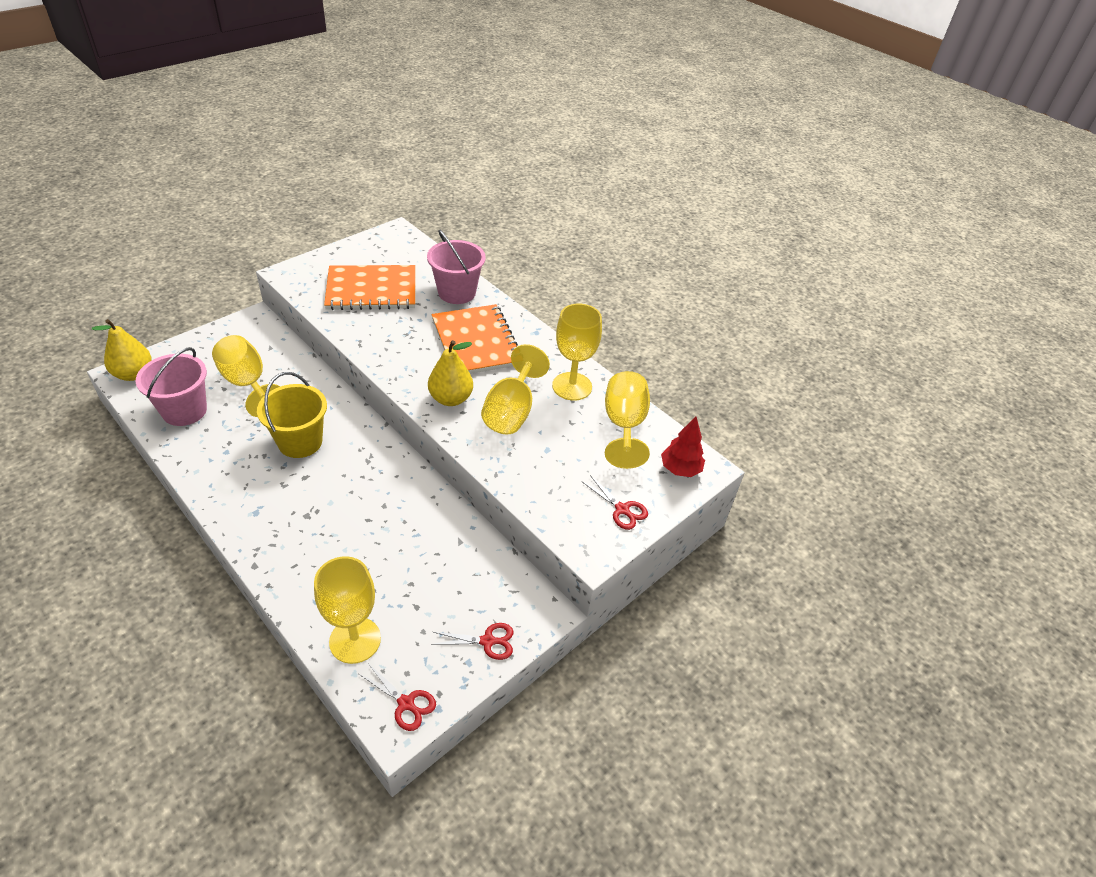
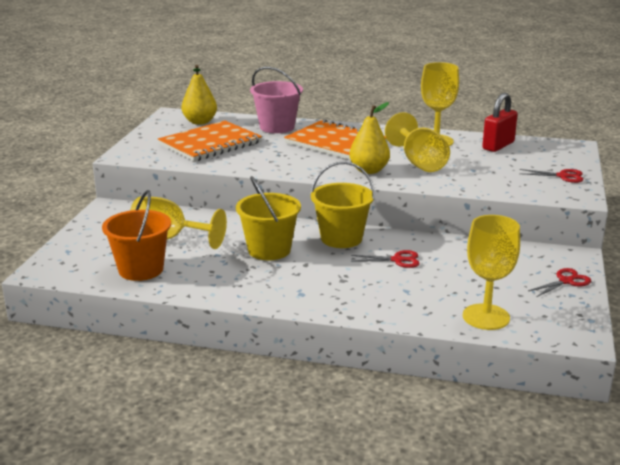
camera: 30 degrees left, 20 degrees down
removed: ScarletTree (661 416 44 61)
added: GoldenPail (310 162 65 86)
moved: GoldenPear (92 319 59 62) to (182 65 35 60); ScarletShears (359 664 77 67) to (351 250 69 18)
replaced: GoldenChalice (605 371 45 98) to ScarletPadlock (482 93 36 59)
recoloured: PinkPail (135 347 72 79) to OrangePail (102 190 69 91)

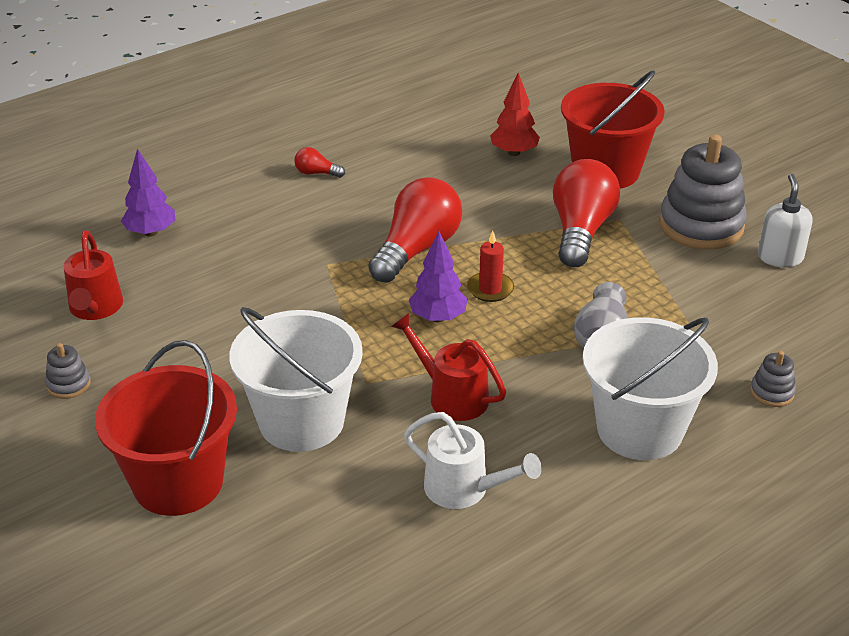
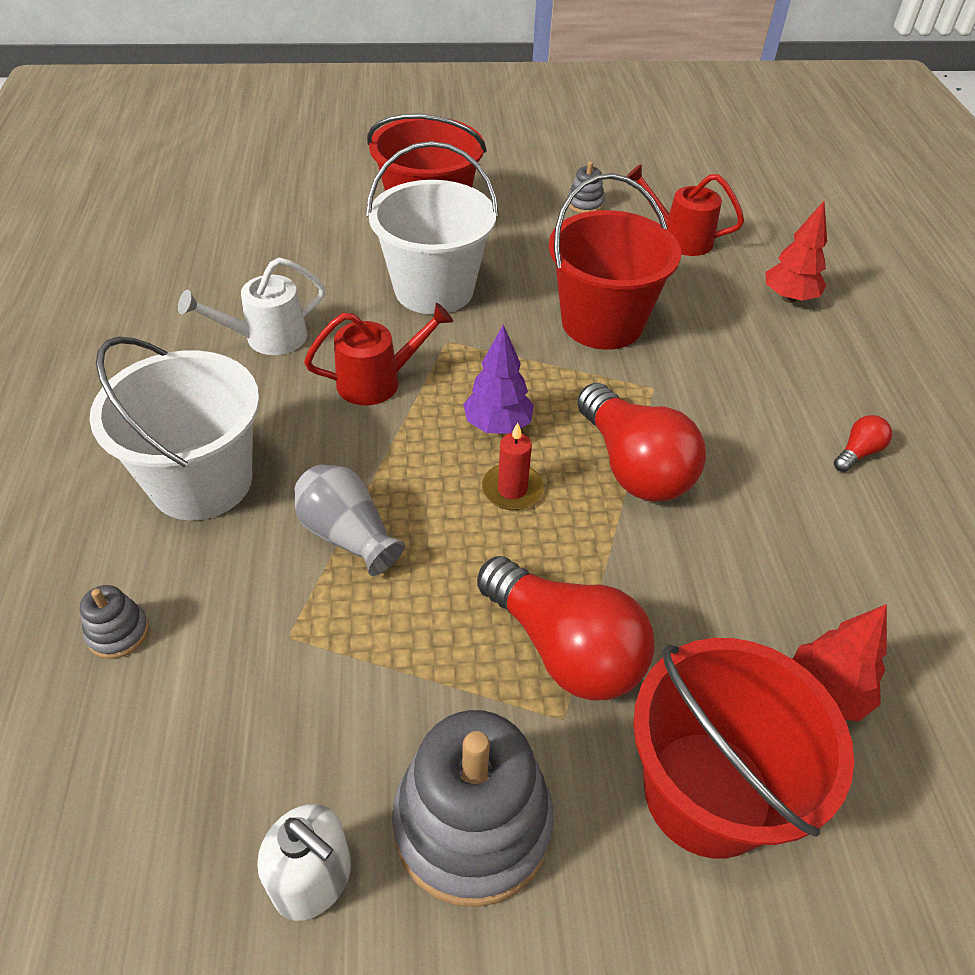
camera: 120 degrees right, 10 degrees up
added: ScarletPail (549 173 132 177)
recoloured: PurpleTree (121 148 54 89) to ScarletTree (765 201 62 102)

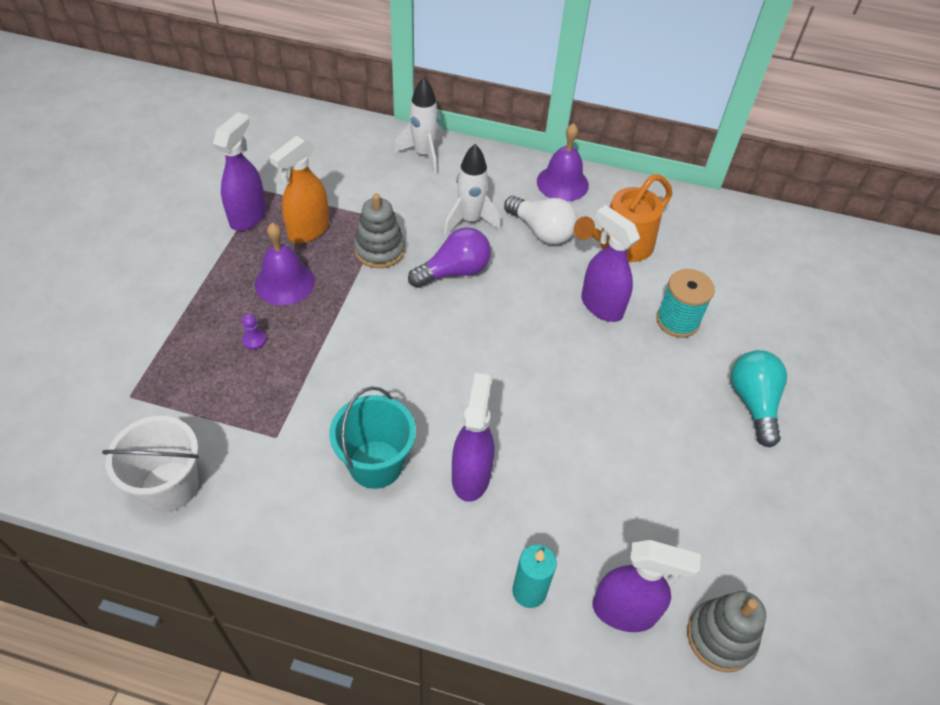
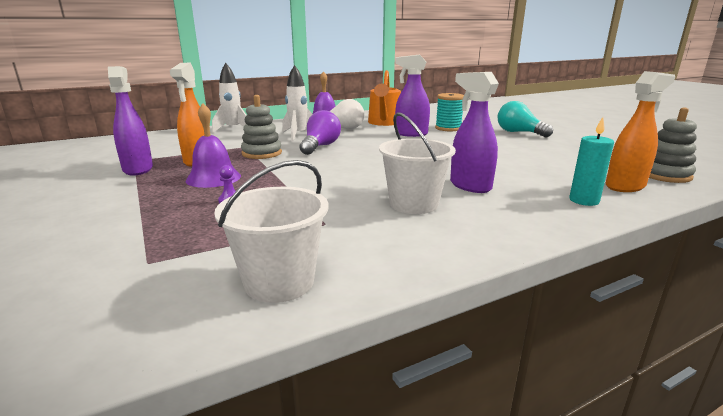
camera: 40 degrees left, 30 degrees down
recoloured: TurquoisePail (329 386 87 103) to PureWhitePail (379 112 77 102); PurpleSprayBottle (592 540 109 92) to OrangeSprayBottle (606 71 69 121)

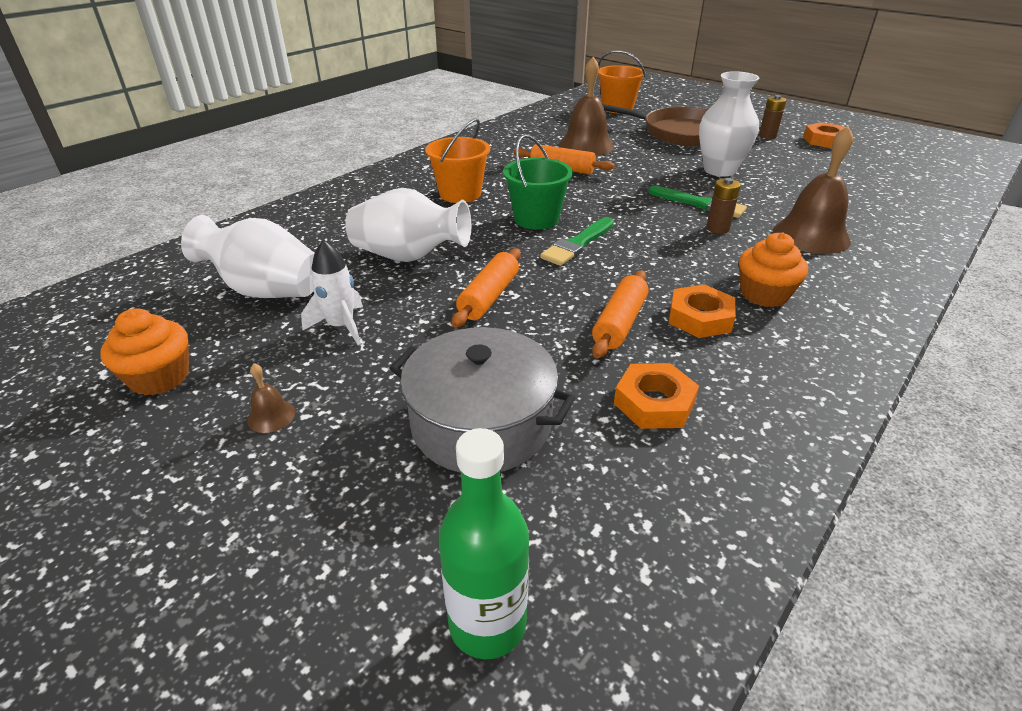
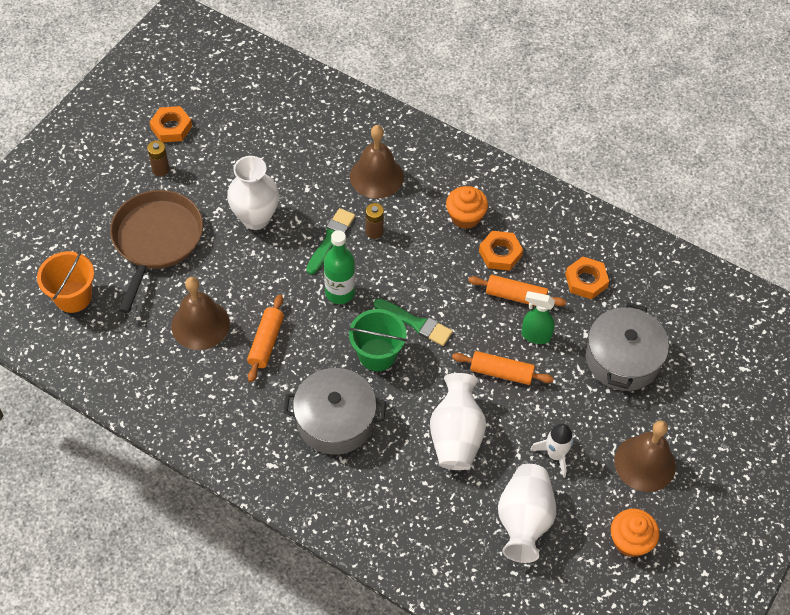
camera: 100 degrees left, 20 degrees up
added: EmeraldSprayBottle (521 291 34 53)
moved: EmeraldBottle (439 428 90 231) to (324 230 31 74)
replaced: OrangePail (425 118 65 85) to GreyStockpot (283 368 103 87)
resized: DarkBrownHandBell (247 363 48 70) = (614 420 62 72) x2.34

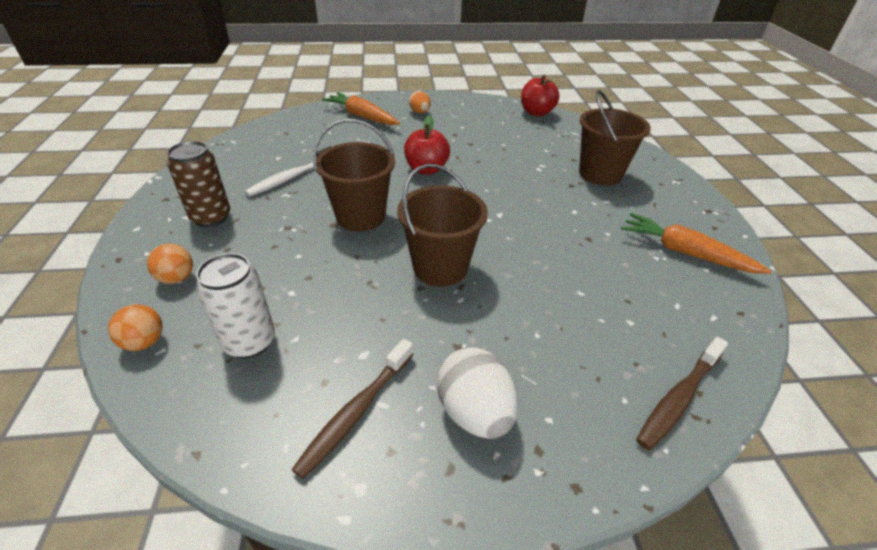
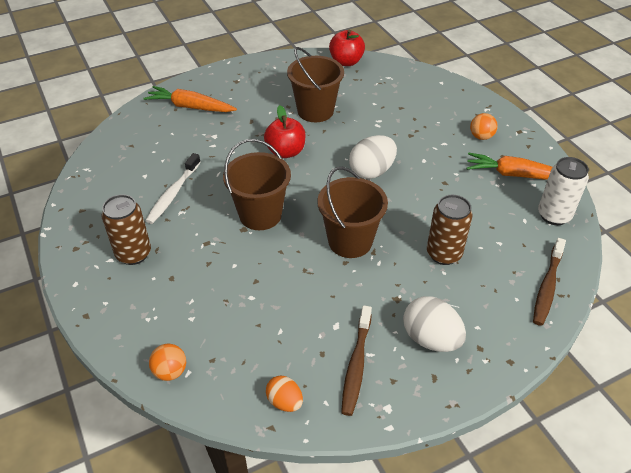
camera: 20 degrees left, 5 degrees up
added: PureWhiteEggShape (349 135 48 44); DarkBrownSodaCan (427 195 46 70)
moved: OrangeBall (147 243 46 41) to (470 113 28 27); PureWhiteSodaCan (196 253 79 106) to (538 157 51 68); OrangeEggShape (409 91 22 22) to (266 375 37 37); DarkBrownPail (579 90 72 96) to (287 47 57 75)

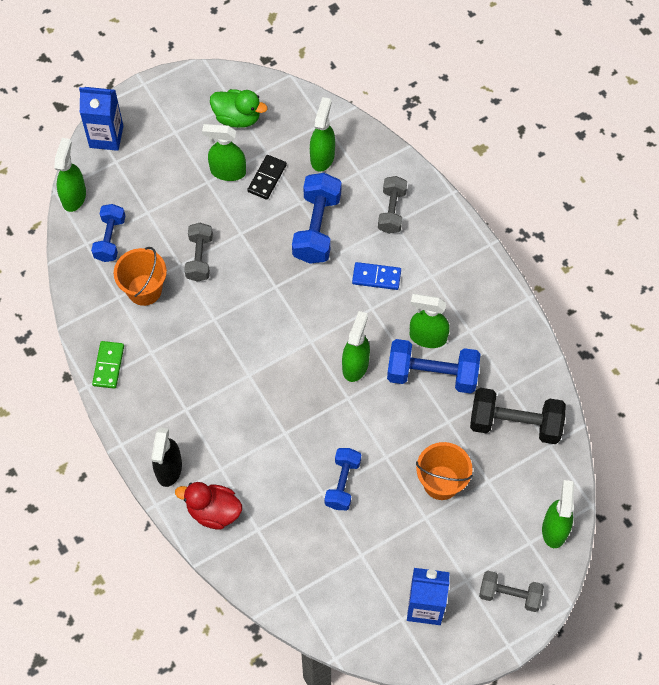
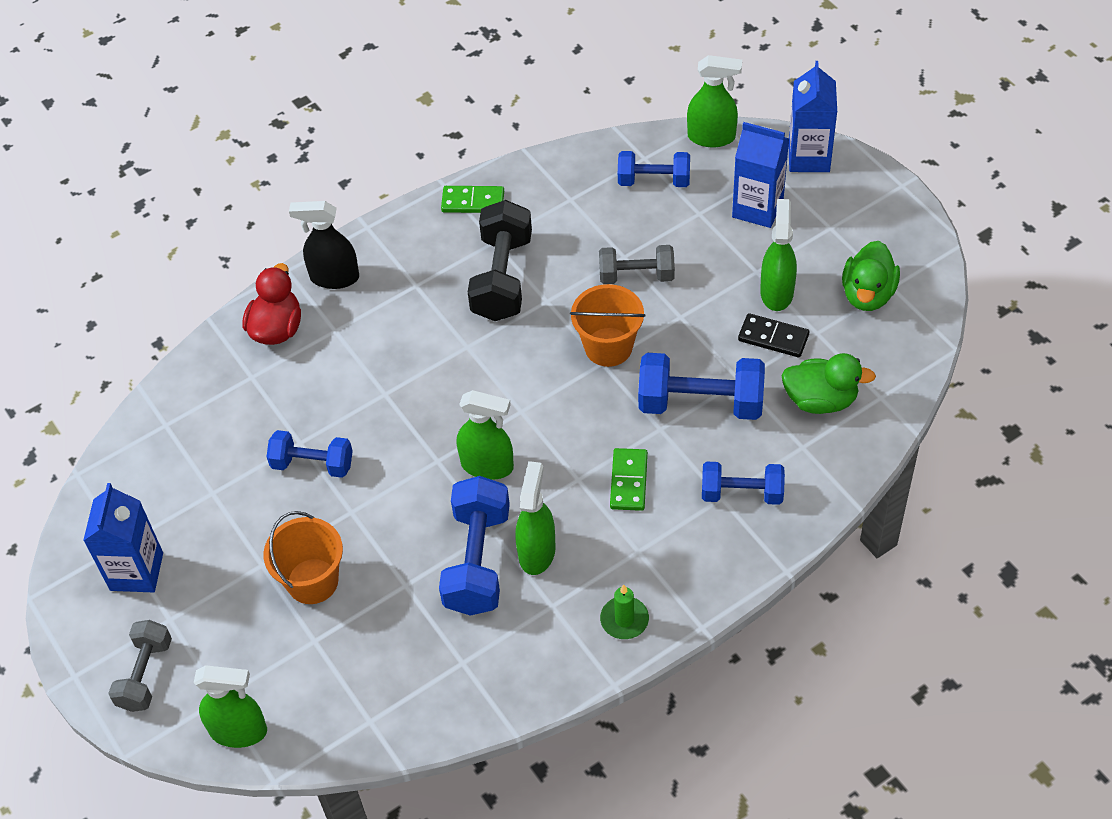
camera: 90 degrees right, 10 degrees down
added: EmeraldCandle (600 584 49 55); RoyalBlueCarton (732 122 57 106)
moved: OrangePail (114 247 53 59) to (570 284 75 83); EbonyFreeWeight (470 388 96 56) to (468 200 64 121)
replaced: EmeraldSprayBottle (310 97 25 75) to EmeraldToyDuck (781 353 95 61)
recoloured: RoyalBlueDominoTile (352 262 49 28) to EmeraldDominoTile (610 448 38 63); GreyFreeWeight (378 176 29 58) to RoyalBlueFreeWeight (702 462 83 43)

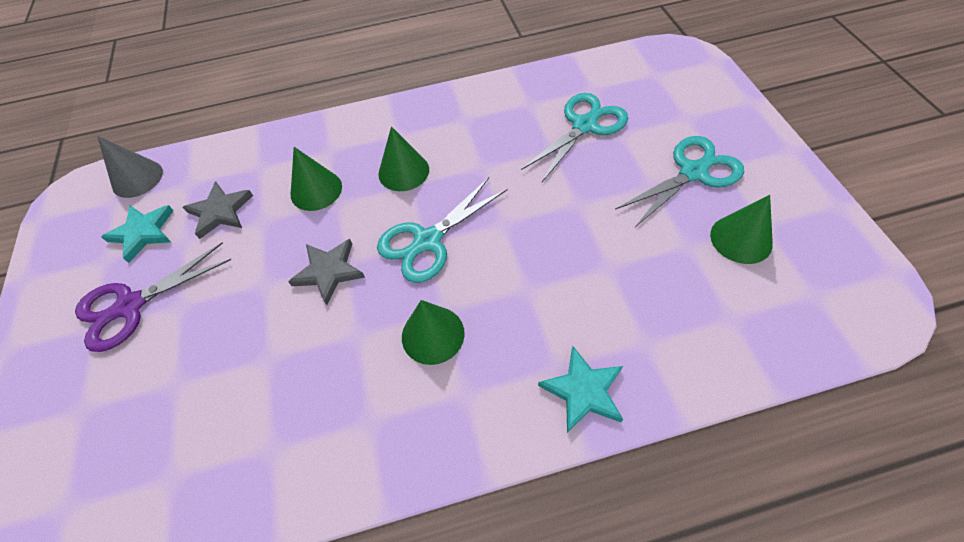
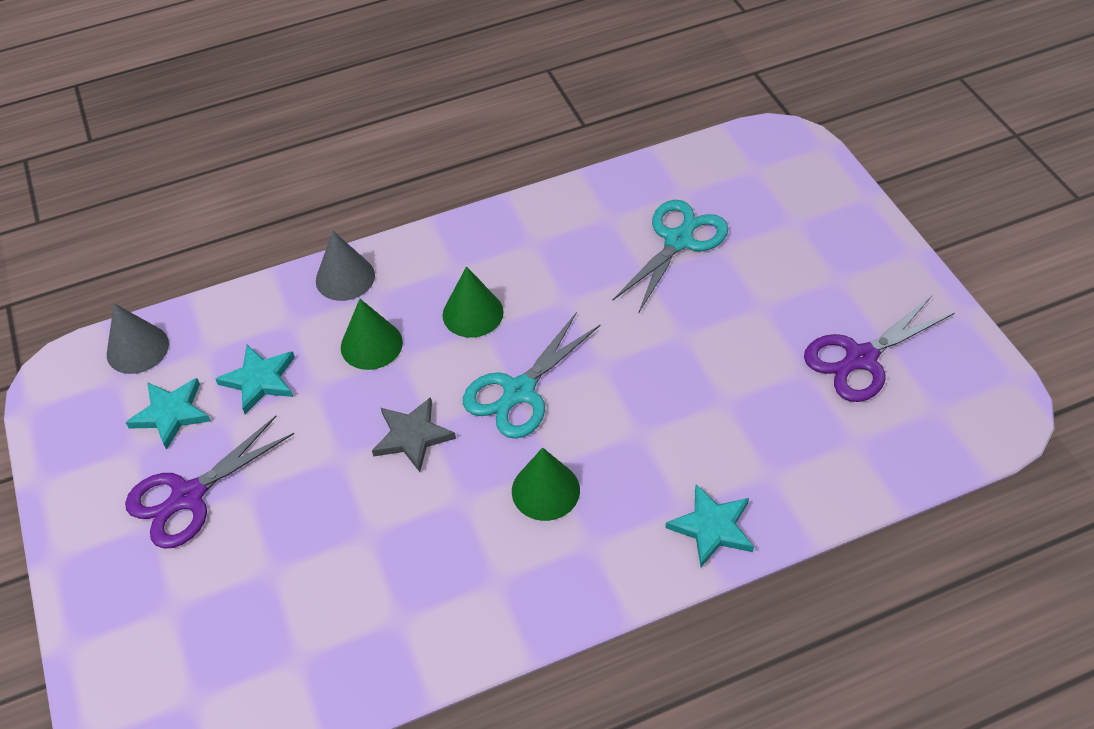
camera: 10 degrees left, 5 degrees down
removed: TurquoiseShears (615 136 129 91)
added: GreySolidCone (316 231 59 70)
replaced: EmeraldSolidCone (710 195 63 69) to PurpleShears (804 296 151 106)
recoloured: GreyStar (183 182 70 57) to TurquoiseStar (216 345 79 69)

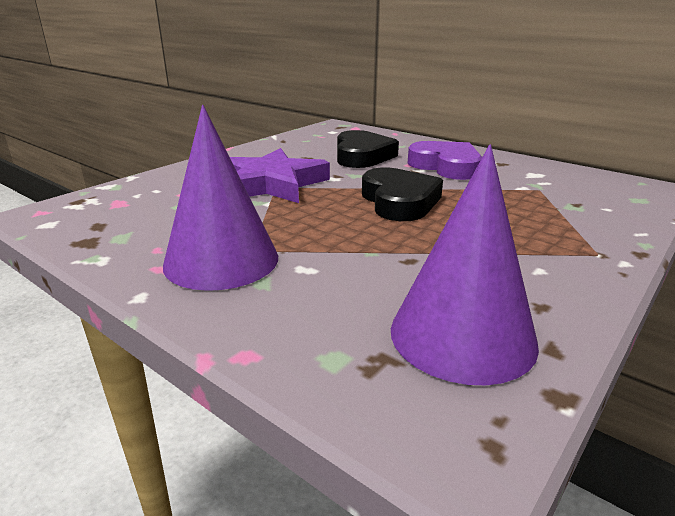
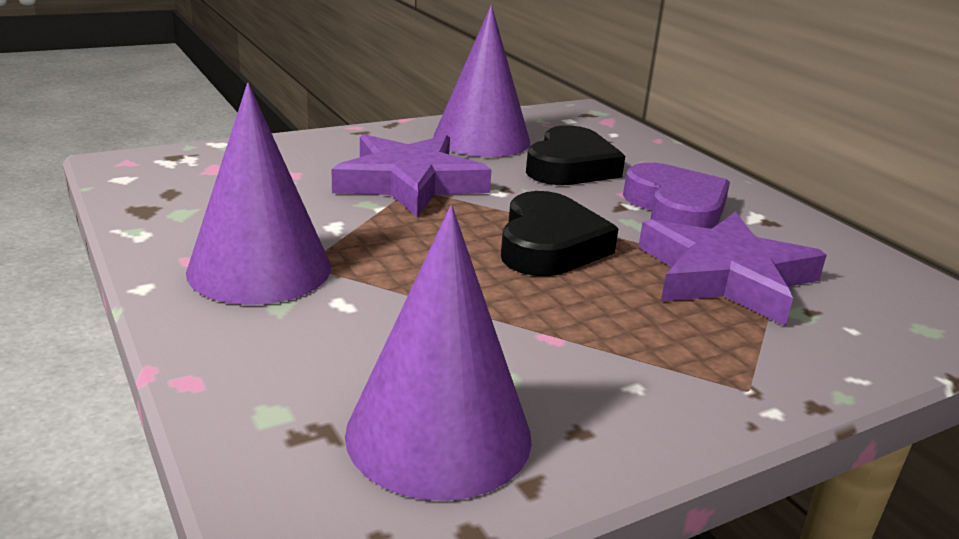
camera: 20 degrees right, 0 degrees up
added: PurpleSolidCone (433 5 97 152); PurpleStar (638 211 189 115)

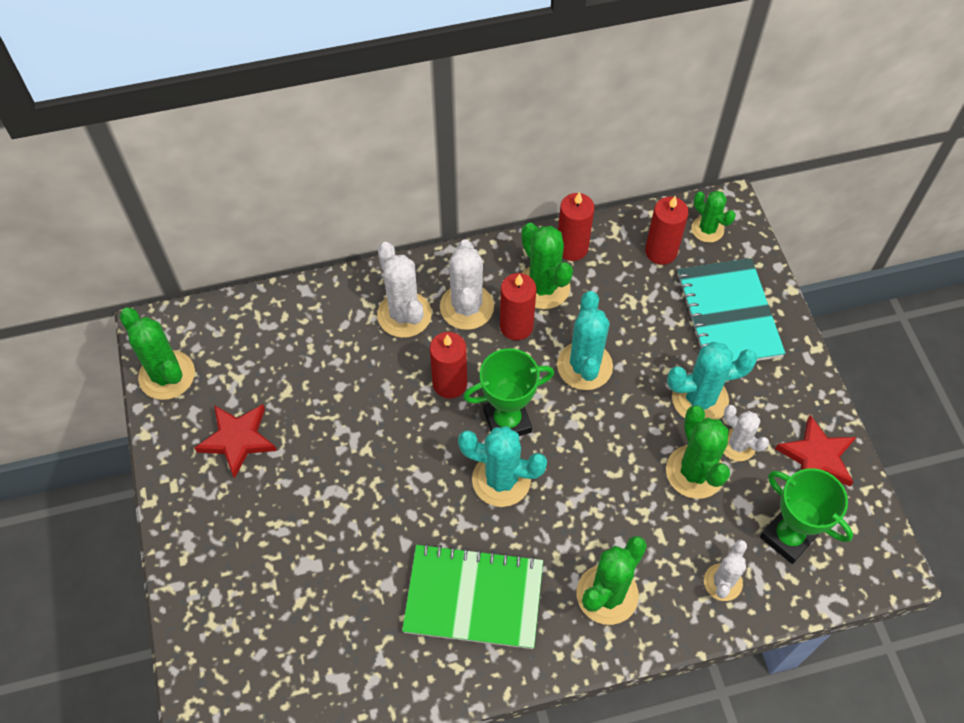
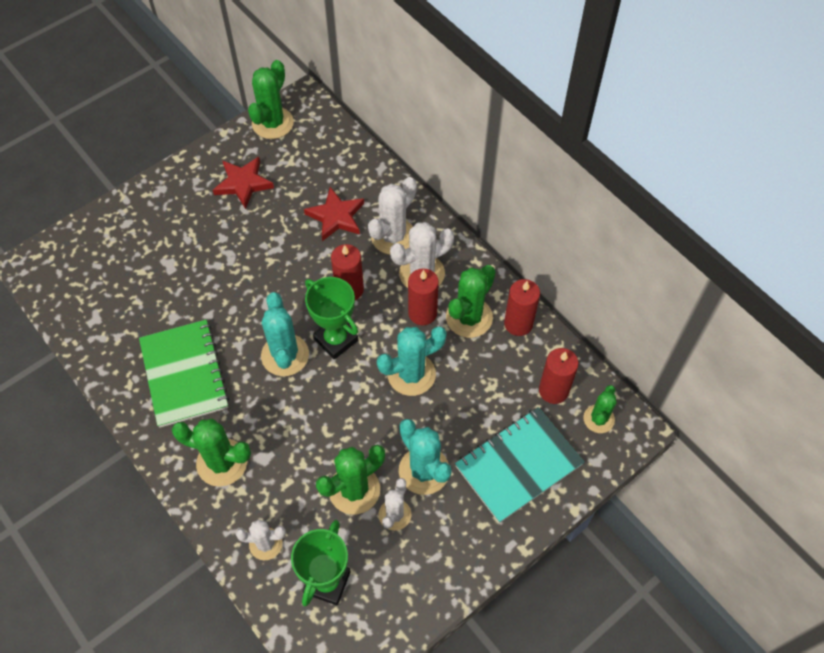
camera: 65 degrees right, 0 degrees up
moved: ScarletStar (775 415 81 71) to (304 187 60 54)

